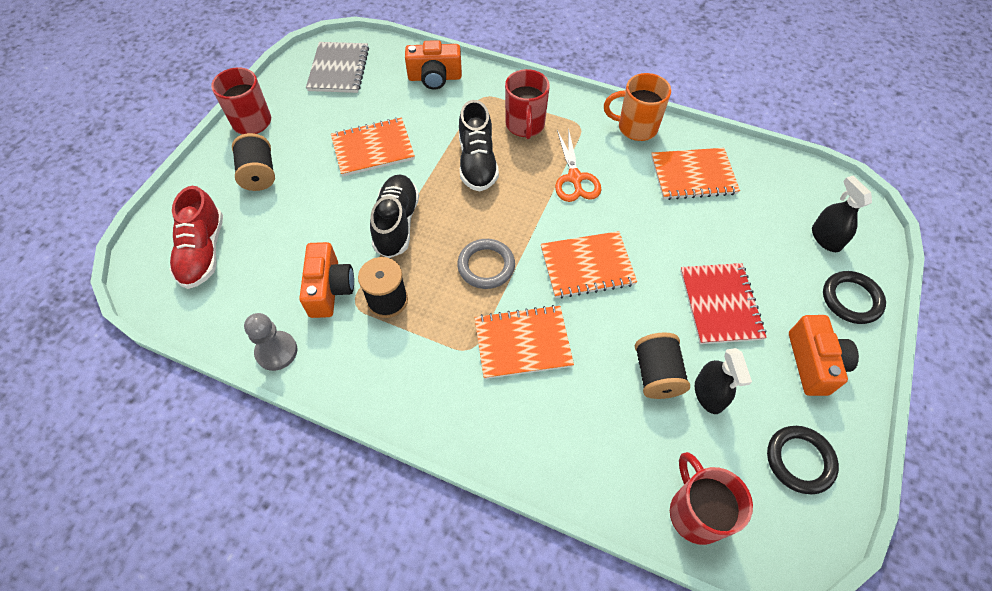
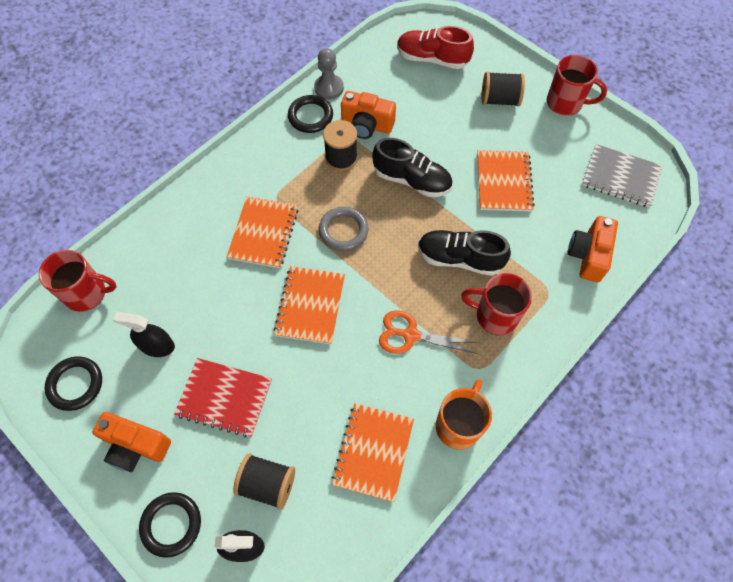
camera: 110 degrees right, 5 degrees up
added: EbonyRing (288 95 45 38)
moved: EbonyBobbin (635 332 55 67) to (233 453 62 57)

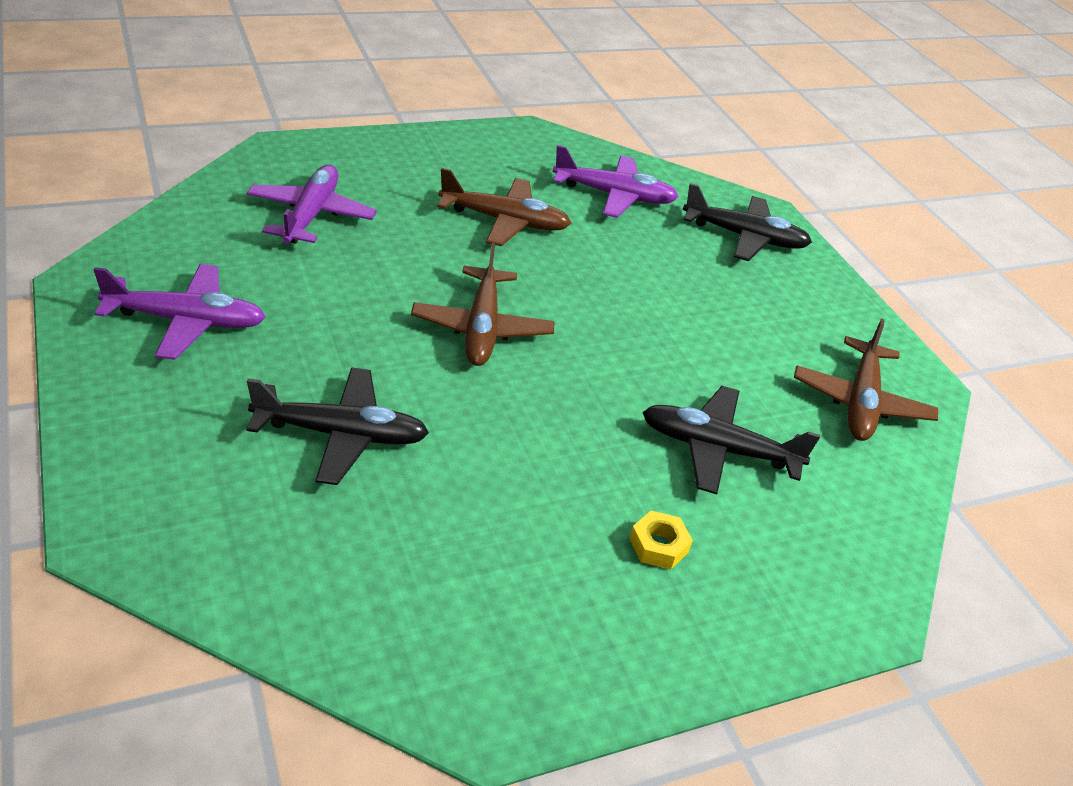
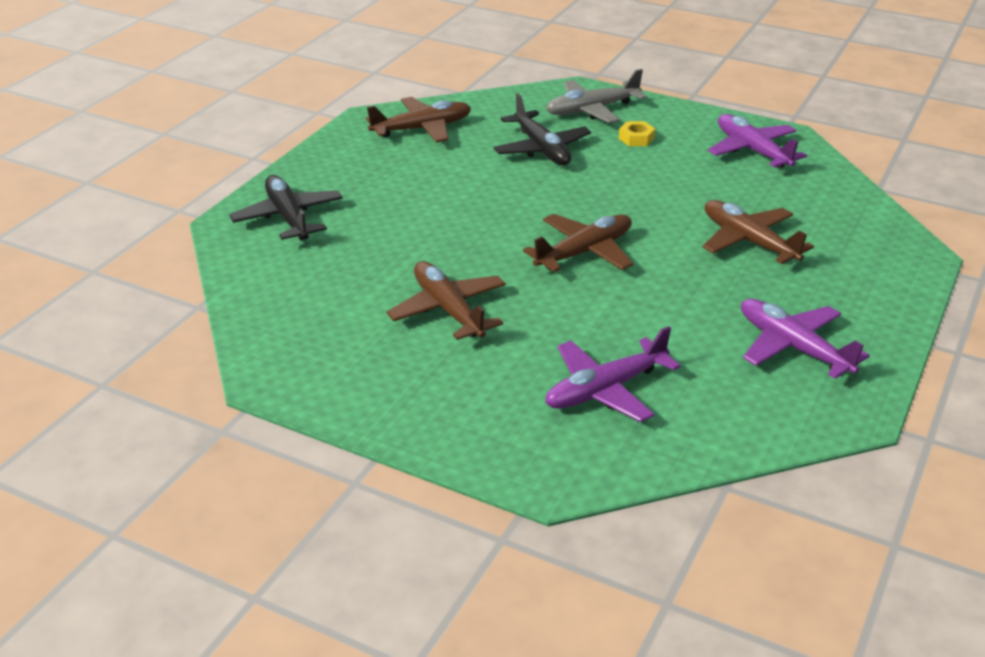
camera: 125 degrees left, 5 degrees down
added: GreyPlane (546 69 101 54)
moved: PurplePlane (553 145 125 73) to (708 114 99 55)
recoloured: EbonyPlane (247 367 182 118) to DarkBrownPlane (703 200 111 64)

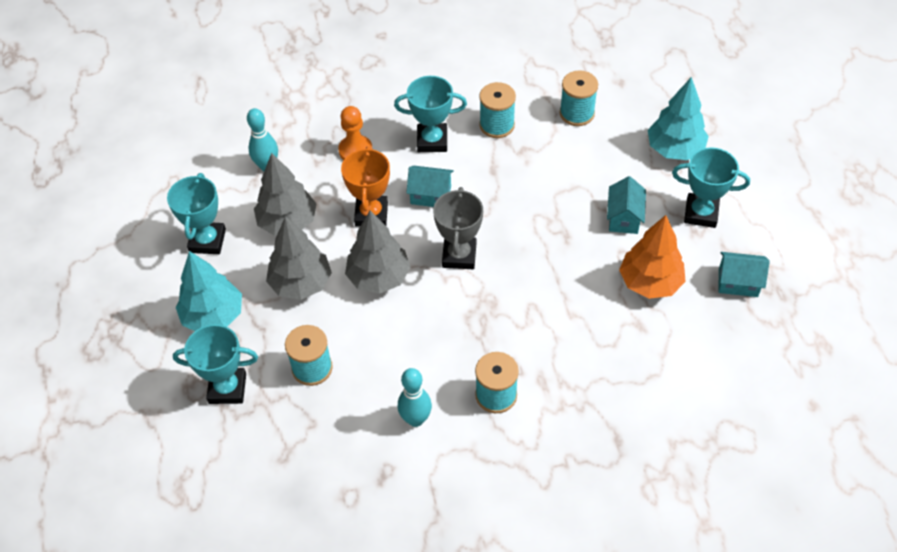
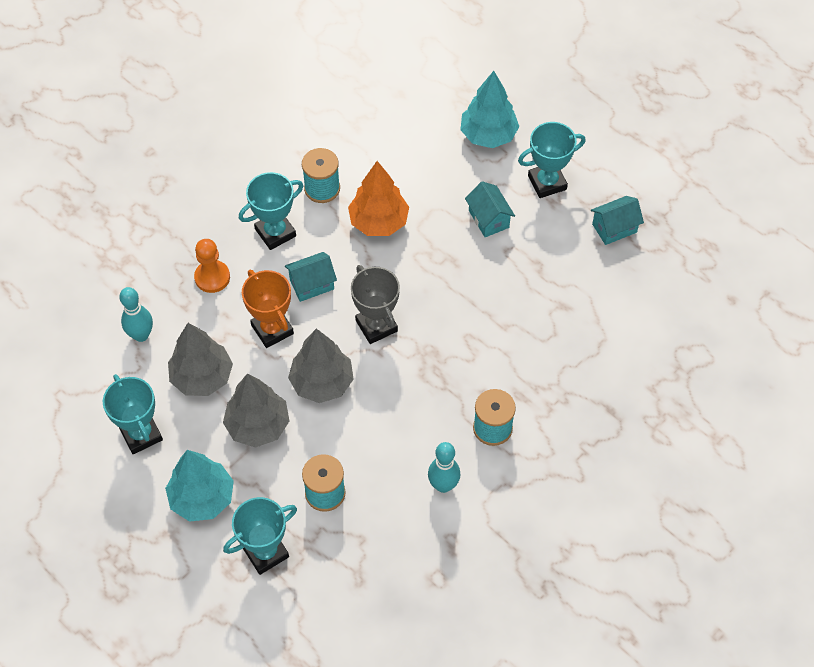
camera: 35 degrees left, 5 degrees up
removed: TurquoiseBobbin (560 70 38 56)
moved: OrangeTree (619 215 67 84) to (348 161 61 75)

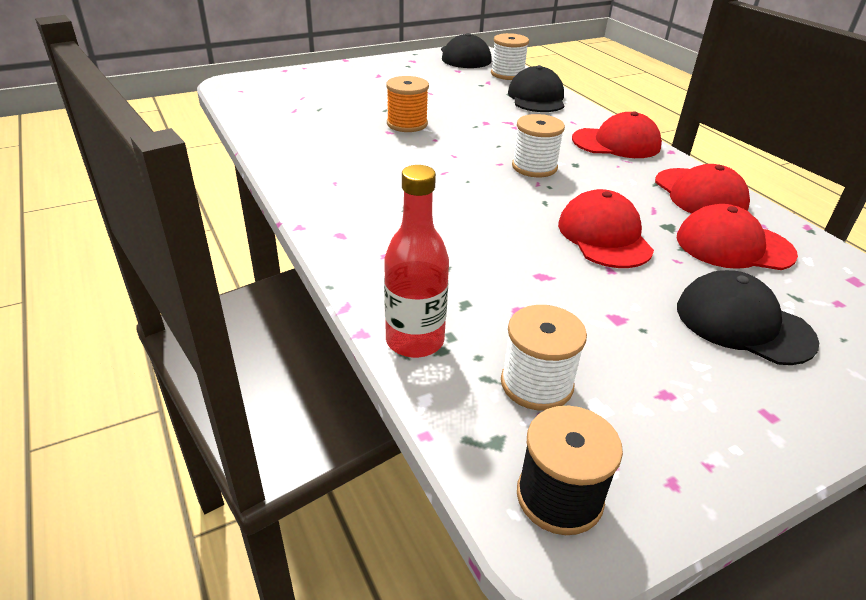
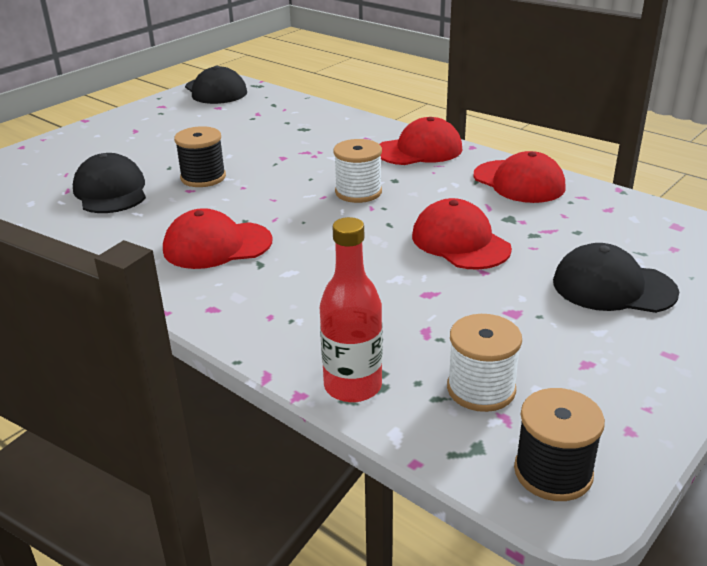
camera: 20 degrees left, 5 degrees down
removed: PureWhiteBobbin (491 33 38 47)
moved: EbonyPeakedCap (508 65 57 47) to (73 153 73 60); ScarletPeakedCap (677 204 121 66) to (163 208 110 61)
recoloured: OrangeBobbin (386 76 43 56) to EbonyBobbin (174 126 52 61)

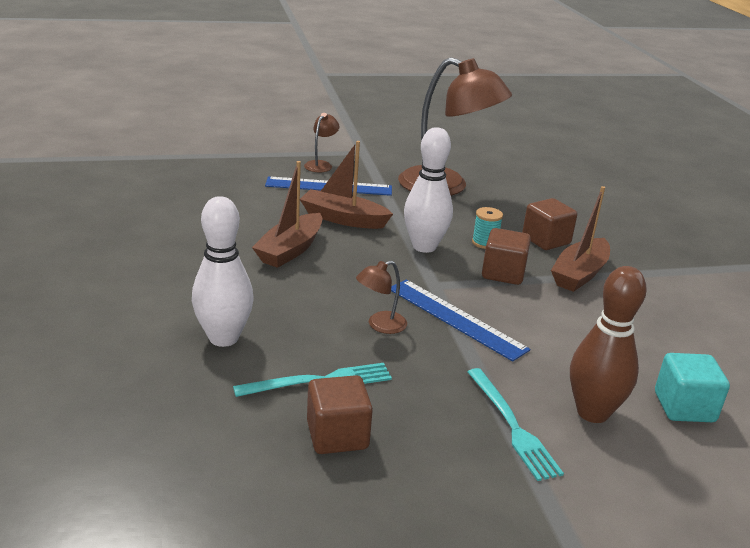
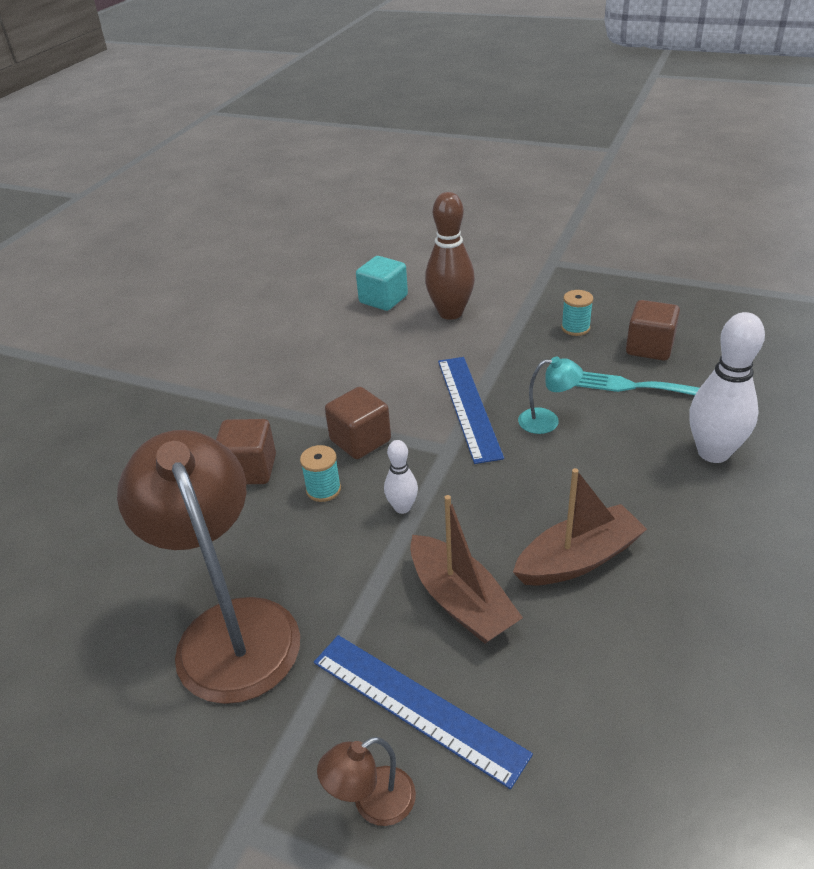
camera: 140 degrees left, 10 degrees up
removed: TurquoiseTableFork (468 368 96 113); DarkBrownToyBoat (551 186 59 106)
added: TurquoiseBobbin (561 290 32 46)
recoloured: DarkBrownDeskLamp (356 261 51 73) to TurquoiseDeskLamp (518 357 65 77)
resized: PureWhiteTenpin (404 127 49 126) = (384 440 34 74) x0.52

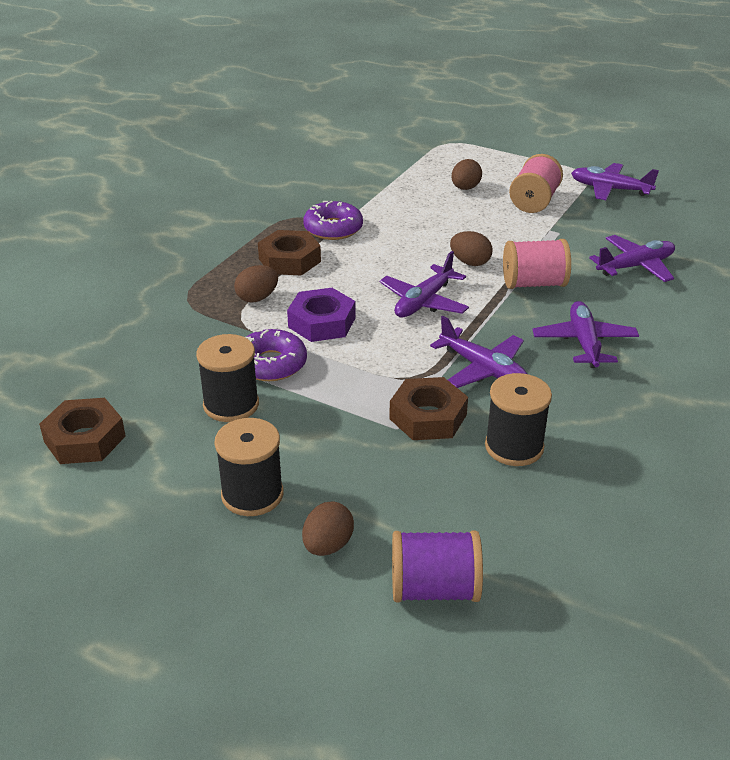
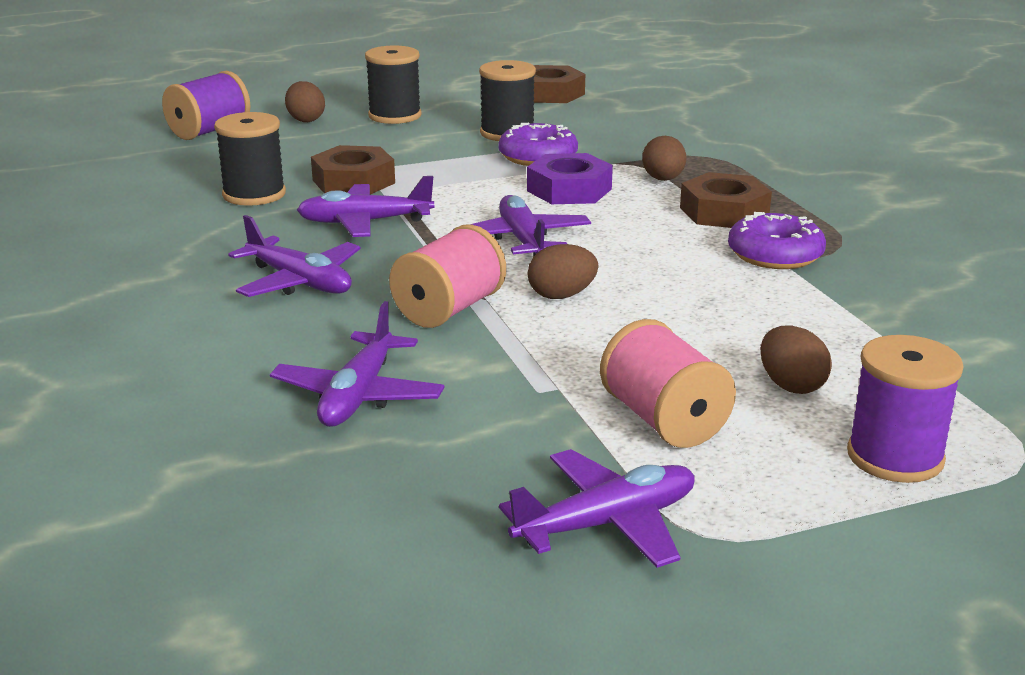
camera: 130 degrees right, 10 degrees down
added: PurpleBobbin (847 335 117 148)

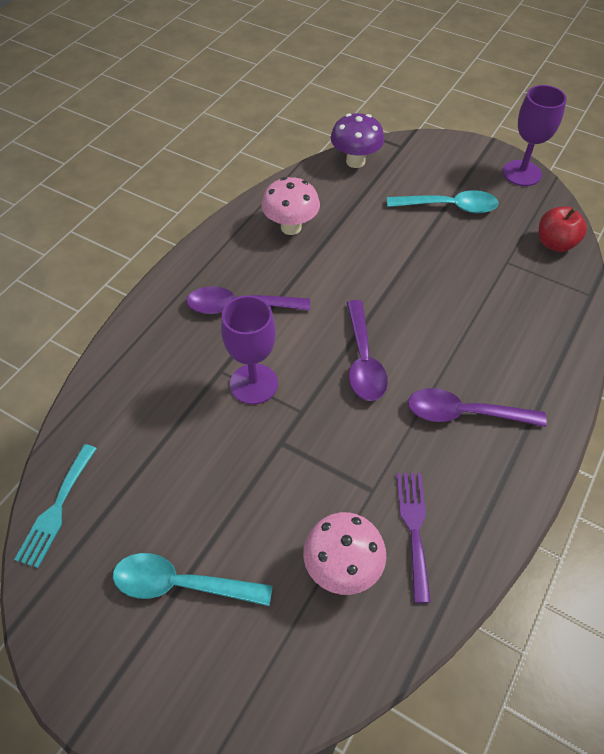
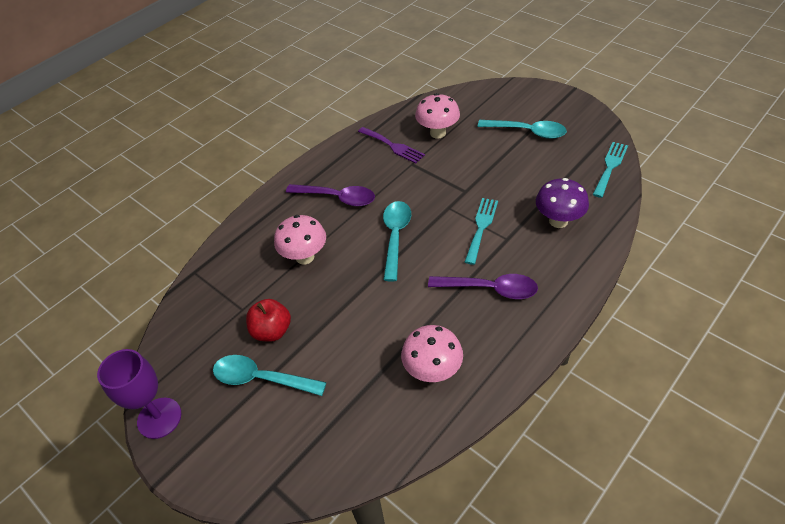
camera: 165 degrees left, 5 degrees down
added: PinkFungus (274 215 52 50)
moved: PurpleFungus (330 113 55 55) to (536 178 53 50); ScarletApple (539 207 48 45) to (246 299 45 43)
replaced: PurpleChalice (221 295 57 110) to TurquoiseTableFork (465 198 33 67)
recoloured: PurpleTeaspoon (347 300 41 101) to TurquoiseTeaspoon (383 201 28 81)
turned: PurpleTableFork (397 473 34 130) = (358 127 67 37) 60 degrees counterclockwise

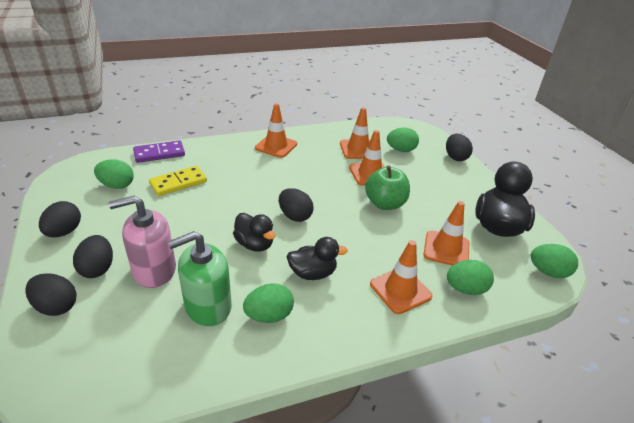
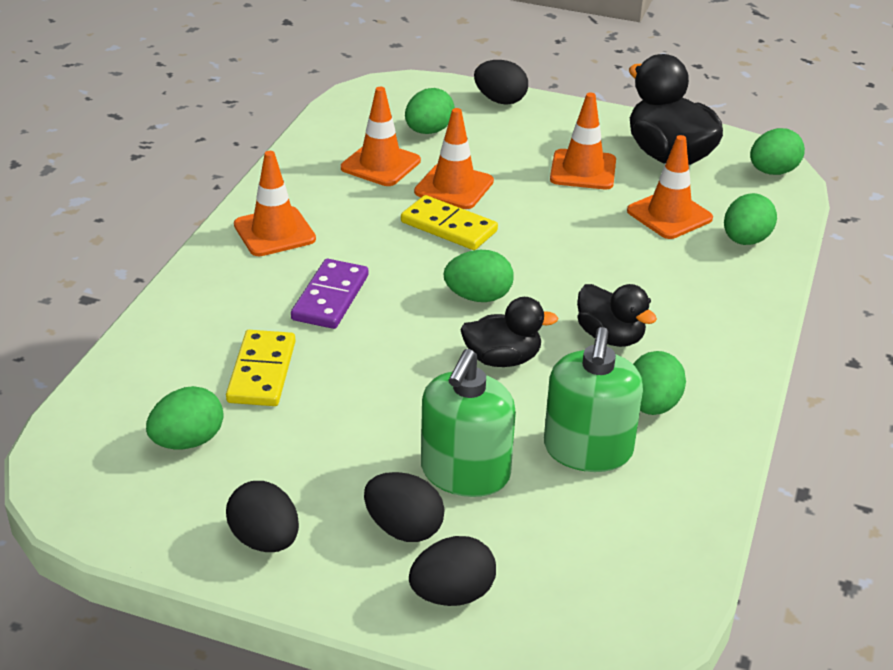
camera: 50 degrees left, 0 degrees up
removed: EmeraldApple (365 166 45 44)
added: GoldenDominoTile (401 195 97 55)
moved: PurpleDominoTile (133 140 52 23) to (291 259 77 70); OrangeSafetyCone (370 240 62 74) to (550 93 66 96)
recoloured: PinkPumpBottle (109 196 67 92) to EmeraldPumpBottle (421 349 95 148); EbonyEggShape (279 188 35 34) to EmeraldEggShape (444 250 70 52)
turned: EbonyToyDuck (286 237 62 43) = (577 284 80 63) 105 degrees clockwise

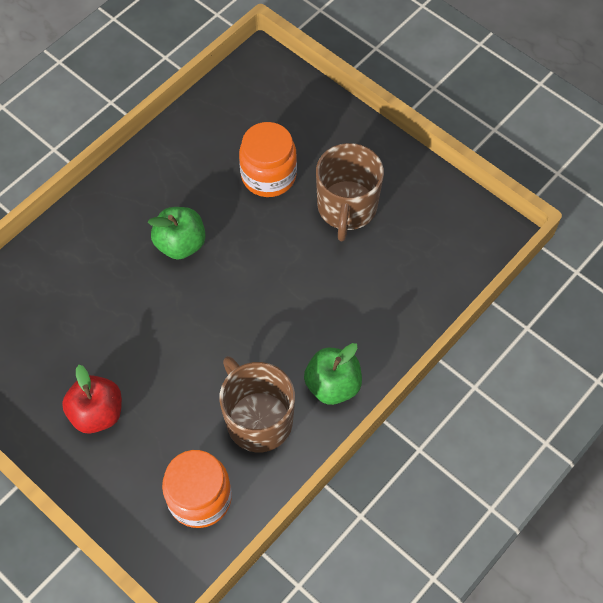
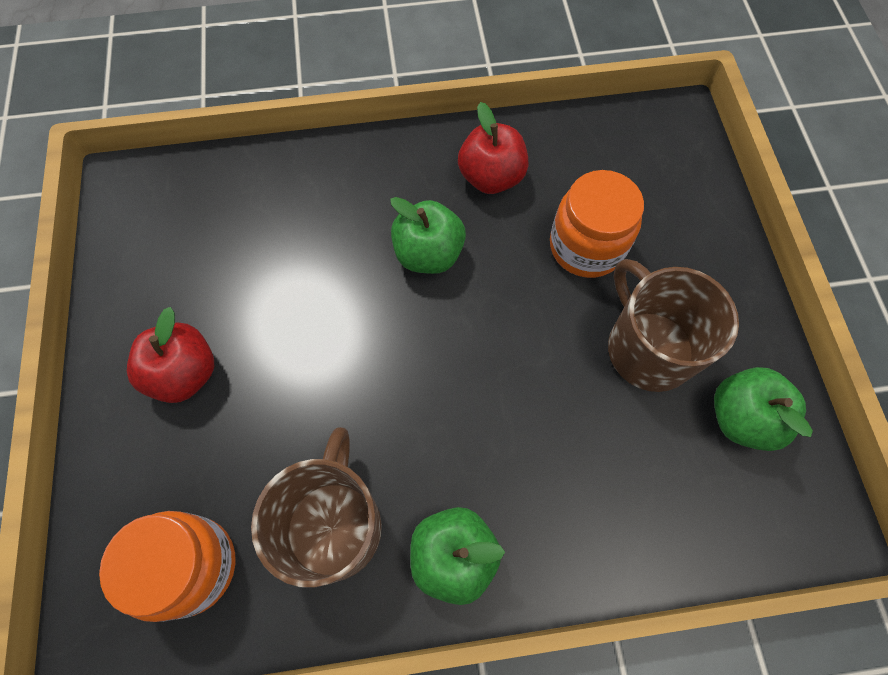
camera: 40 degrees right, 5 degrees up
added: ScarletApple (458 102 70 92); EmeraldApple (714 367 99 84)
turned: DarkBrownCoffeeMug (316 143 68 99) = (608 259 131 133) 105 degrees clockwise

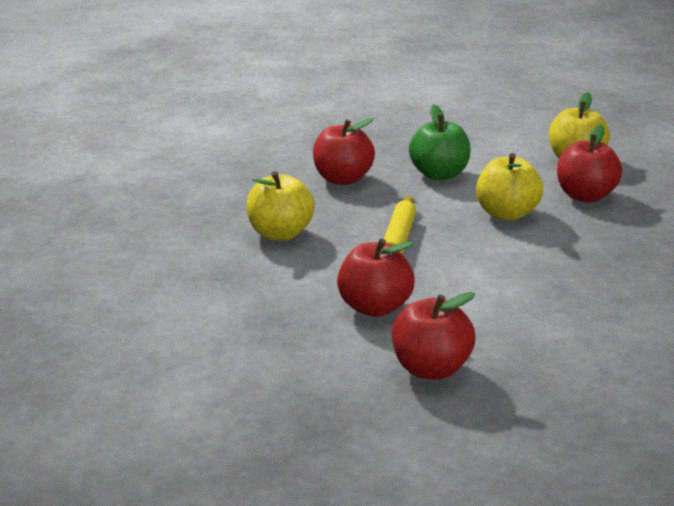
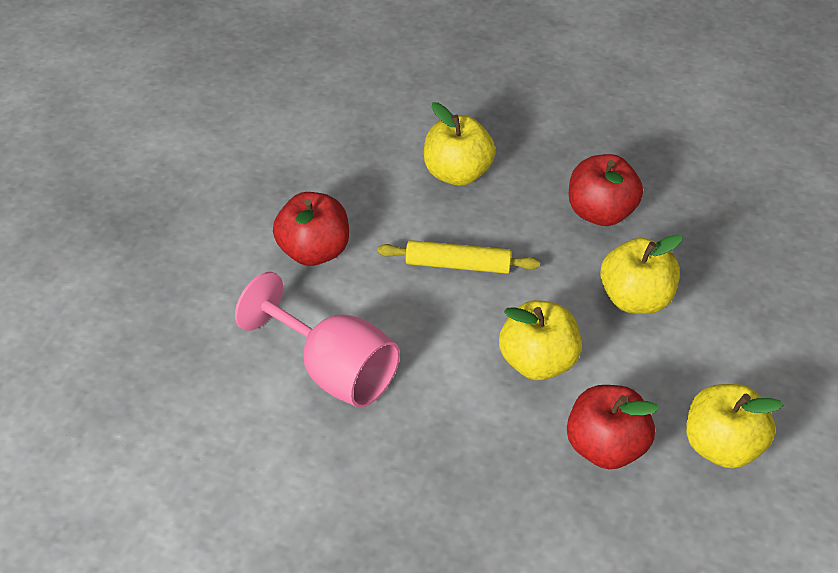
camera: 85 degrees right, 20 degrees up
removed: ScarletApple (392 292 83 88)
added: PinkChalice (235 272 165 136)
recoloured: EmeraldApple (409 104 61 76) to GoldenApple (600 234 83 80)

